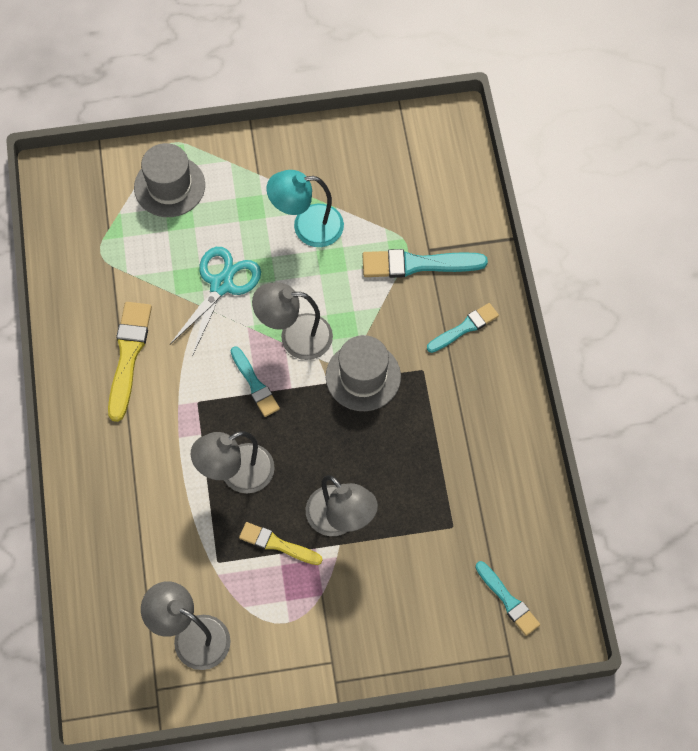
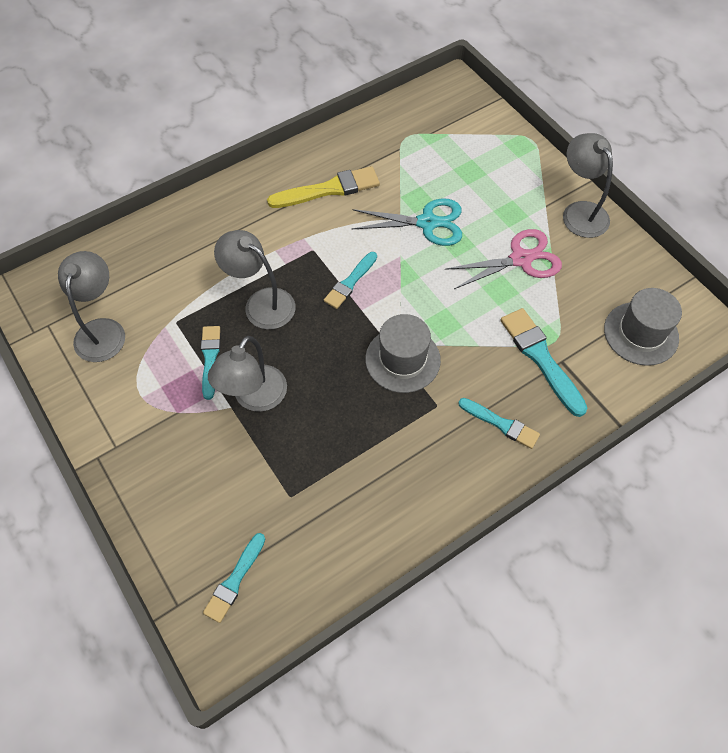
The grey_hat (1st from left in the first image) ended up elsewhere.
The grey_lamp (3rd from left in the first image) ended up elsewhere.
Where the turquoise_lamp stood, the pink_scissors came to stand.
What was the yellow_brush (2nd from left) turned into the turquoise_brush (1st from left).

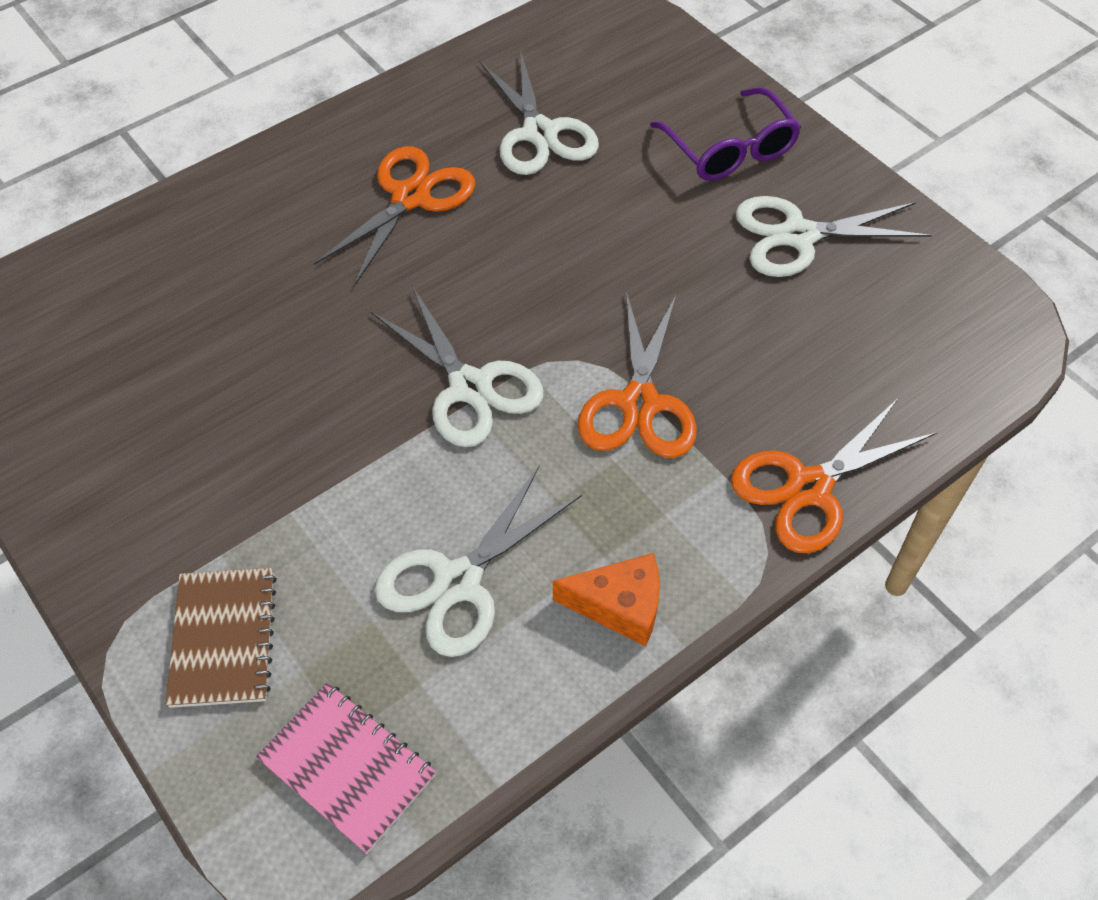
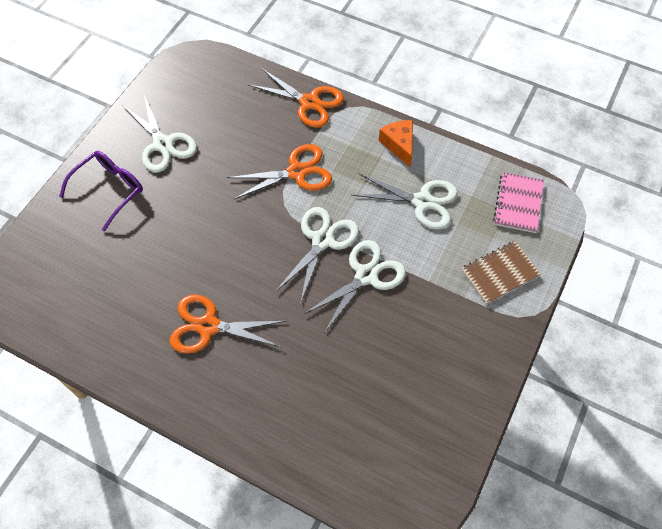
The white_scissors (3rd from left) ended up elsewhere.

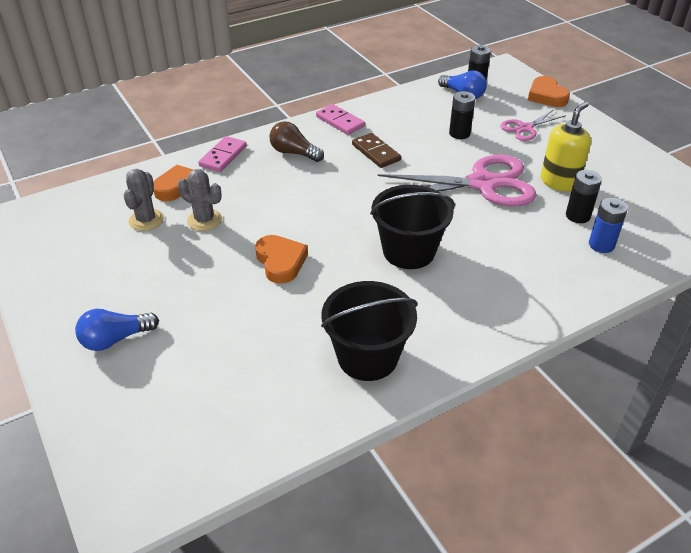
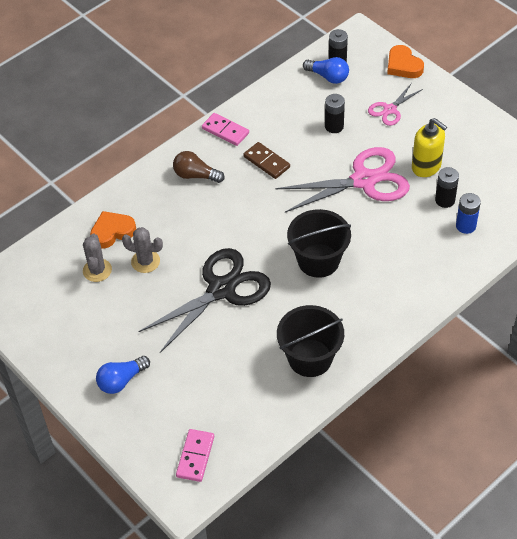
The pink_domino (1st from left) ended up elsewhere.
Where the orange_heart (2nd from left) stood, the black_scissors came to stand.
The yellow_soap_dispenser ended up facing another way, 105 degrees clockwise from before.

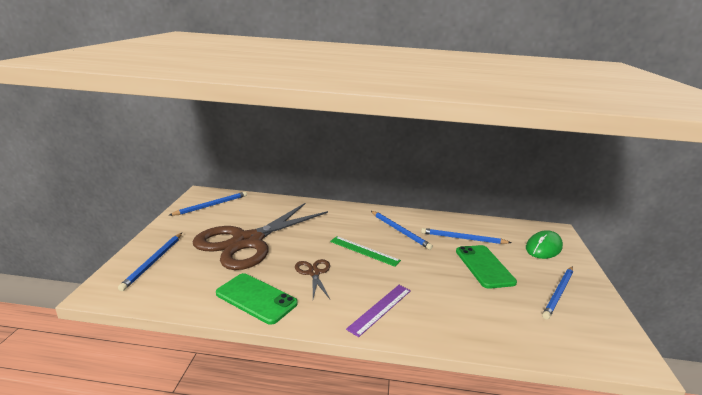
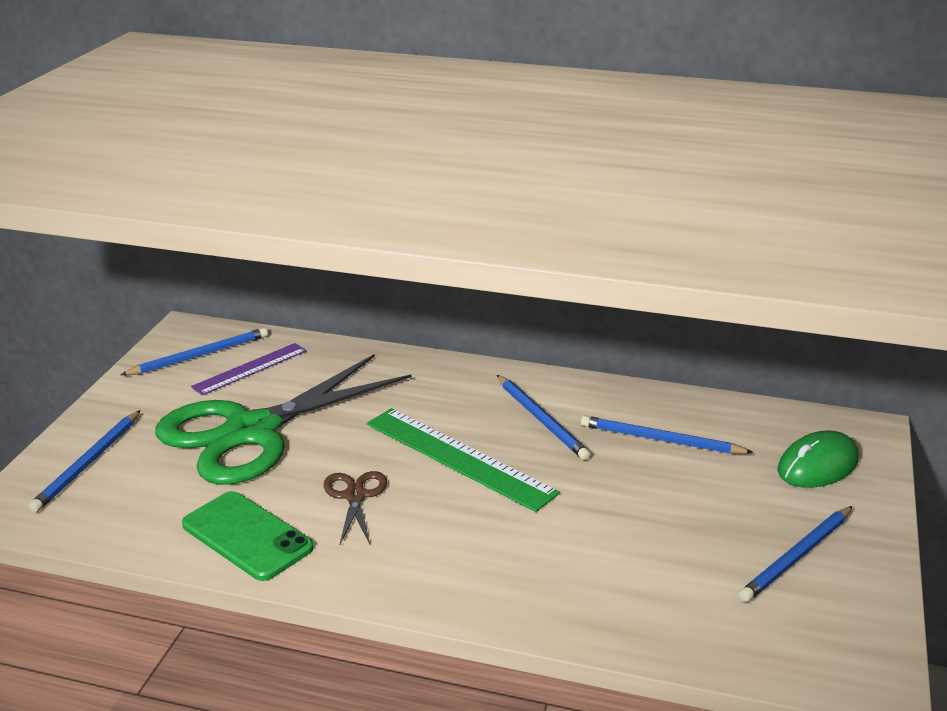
The second view lost the green_phone (2nd from left).
The purple_ruler ended up elsewhere.
What was the brown_scissors (1st from left) turned into the green_scissors.
The size of the green_ruler changed by a factor of 1.61.

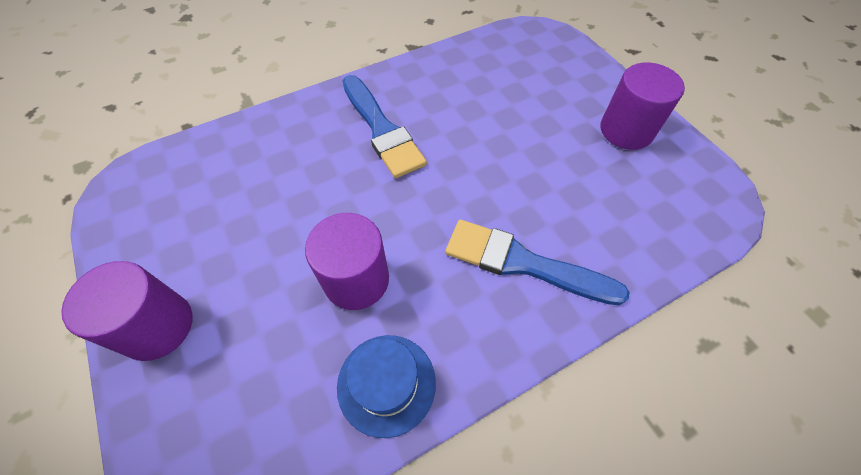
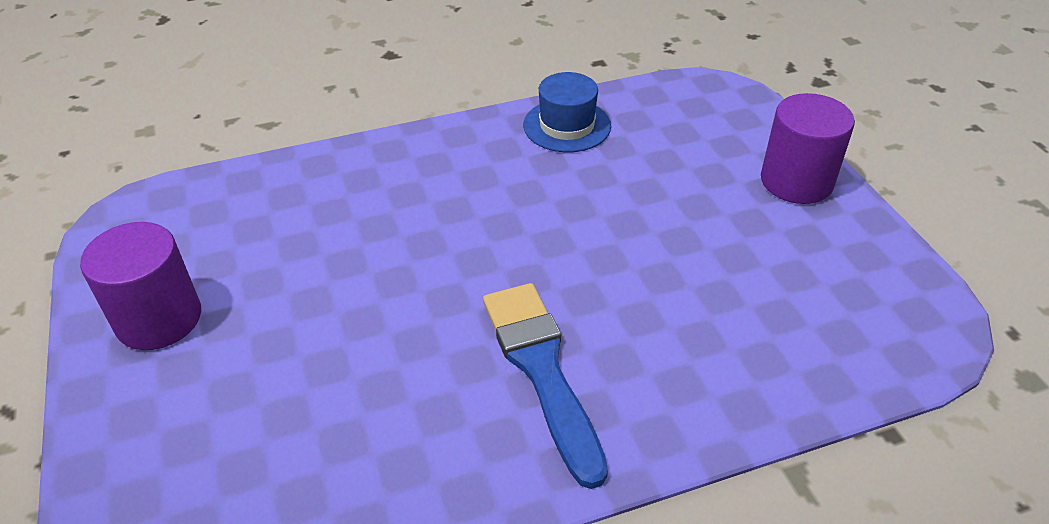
The second view lost the purple_cylinder (2nd from left).
The second view lost the blue_brush (2nd from left).

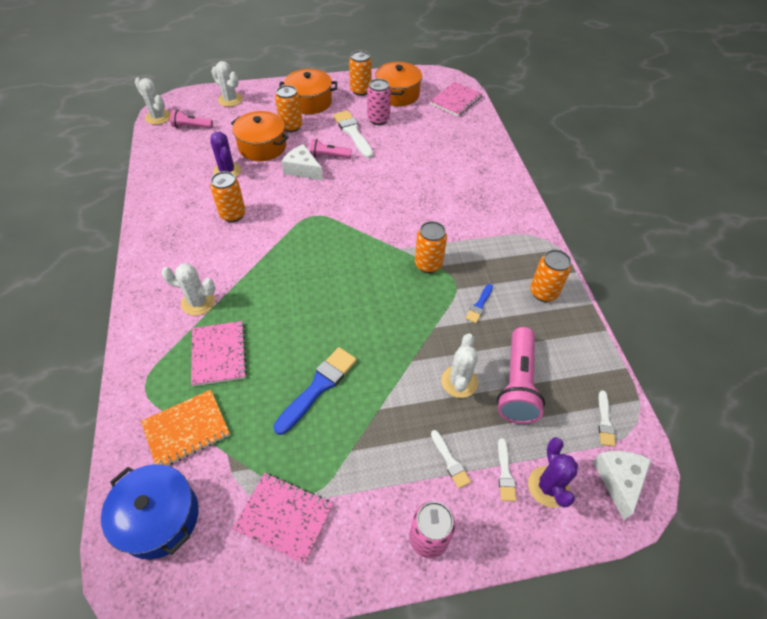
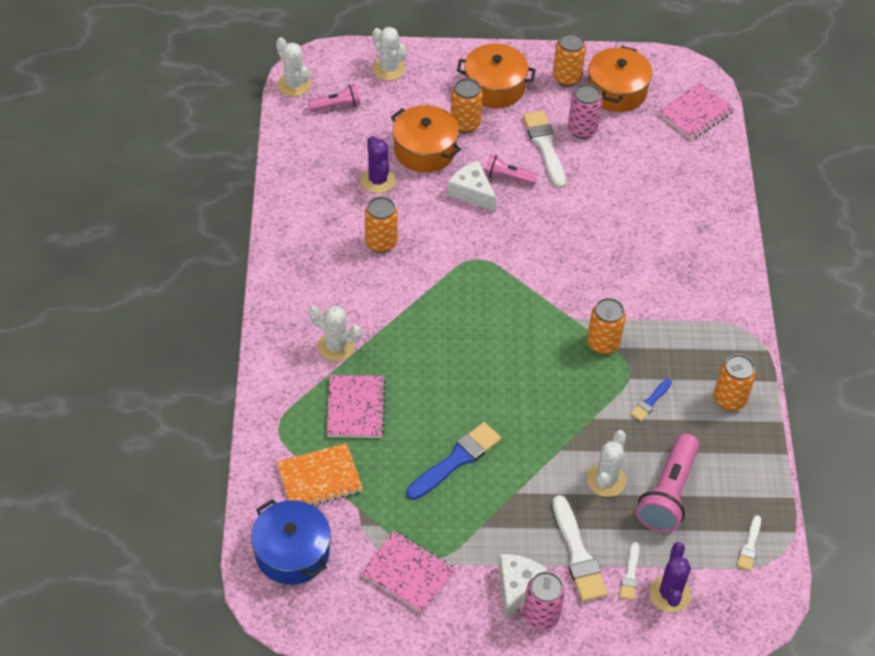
The white_cheese (2nd from left) ended up elsewhere.
The pink_flashlight (1st from left) ended up facing another way, 150 degrees clockwise from before.
The size of the white_brush (2nd from left) changed by a factor of 1.86.

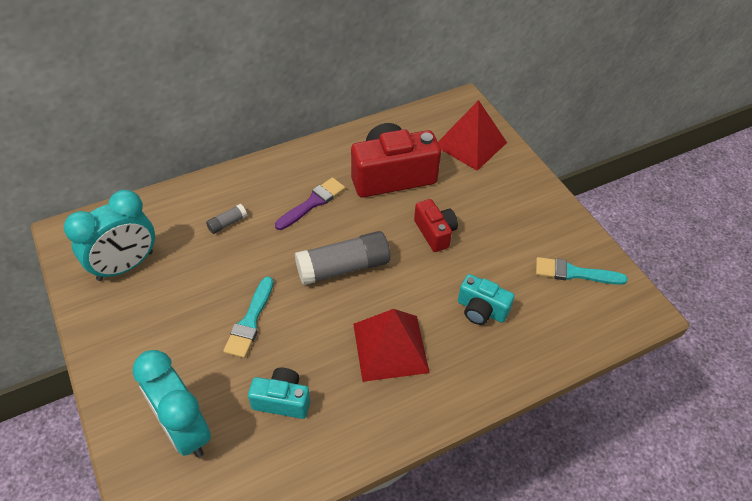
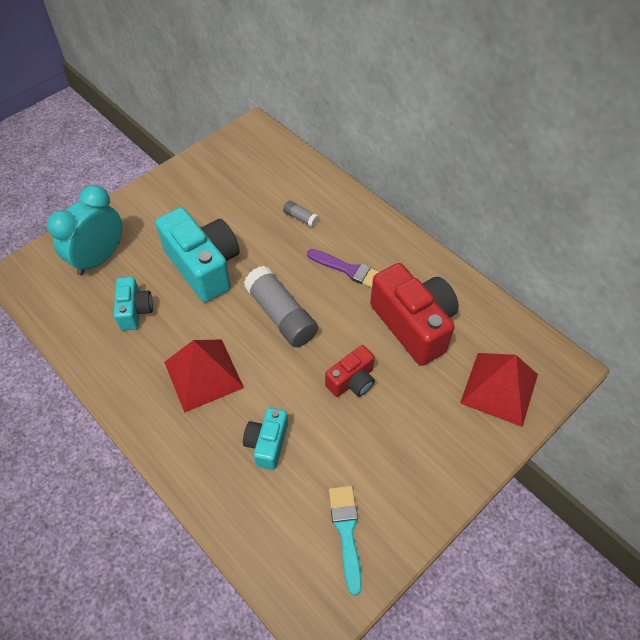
The second view lost the turquoise_clock (1st from left).
Where the turquoise_brush (1st from left) stood, the turquoise_camera (2nd from left) came to stand.

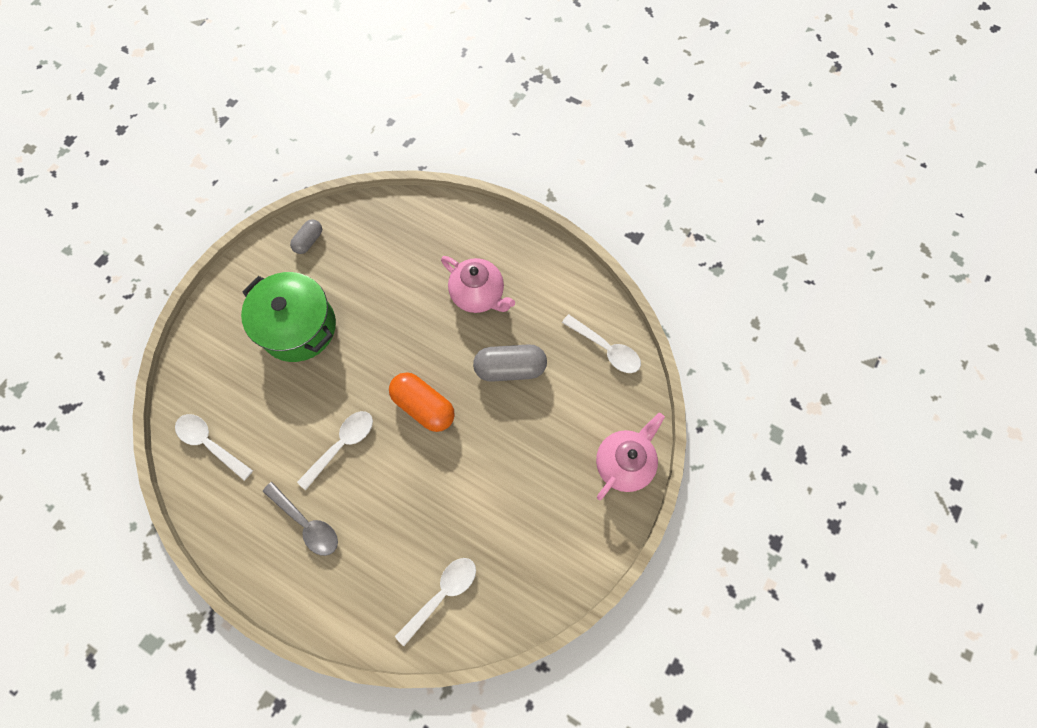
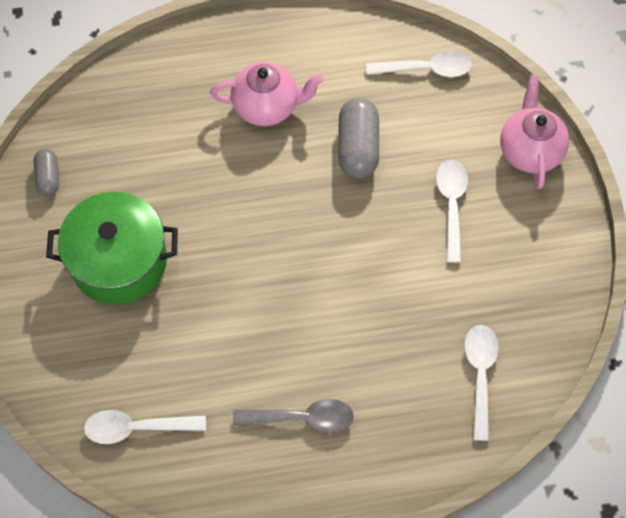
The second view lost the orange_capsule.
The white_spoon (2nd from left in the first image) ended up elsewhere.
The grey_capsule (2nd from left) ended up facing another way, 45 degrees counterclockwise from before.

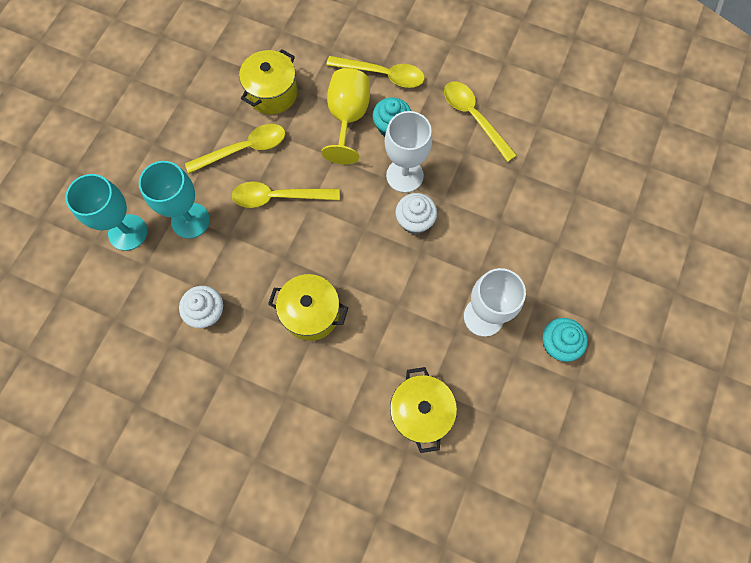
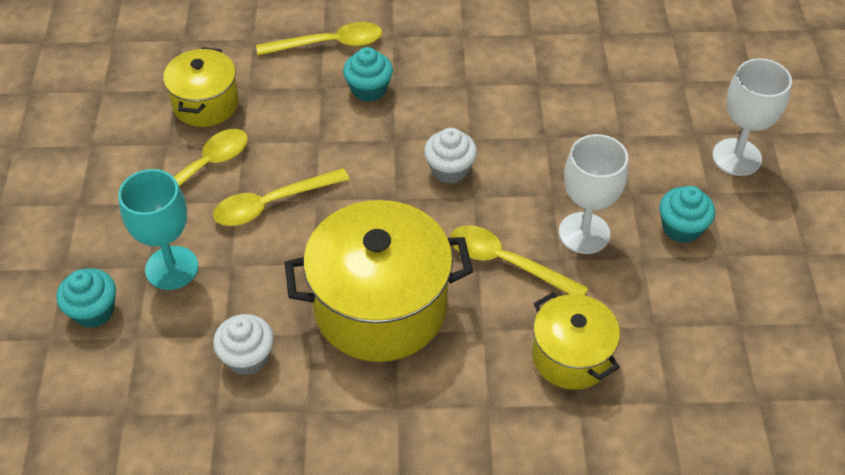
The second view lost the yellow_goblet.
The white_goblet (1st from left in the first image) ended up elsewhere.
The yellow_spoon (4th from left) ended up elsewhere.
Where the turquoise_goblet (1st from left) stood, the turquoise_cupcake (1st from left) came to stand.
The size of the yellow_pot (2nd from left) changed by a factor of 1.74.

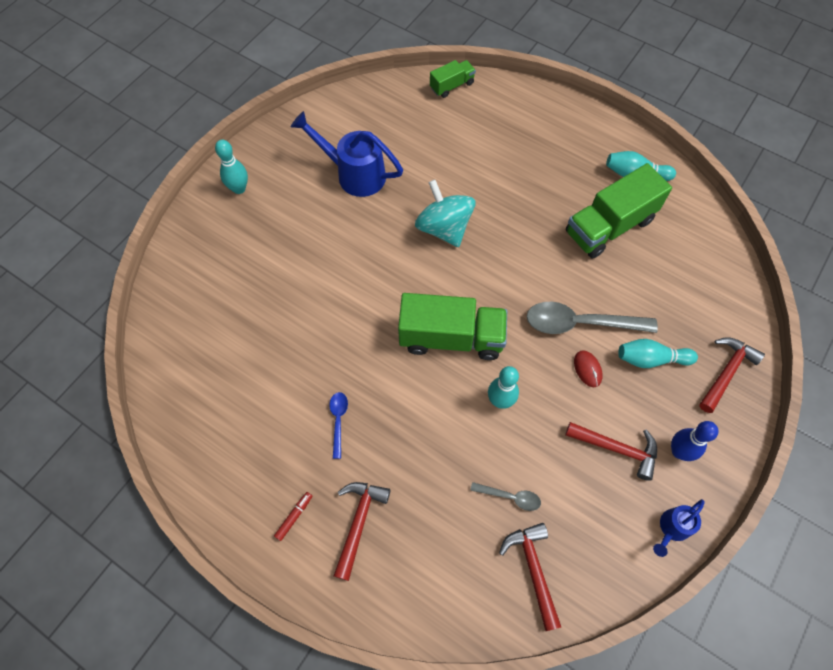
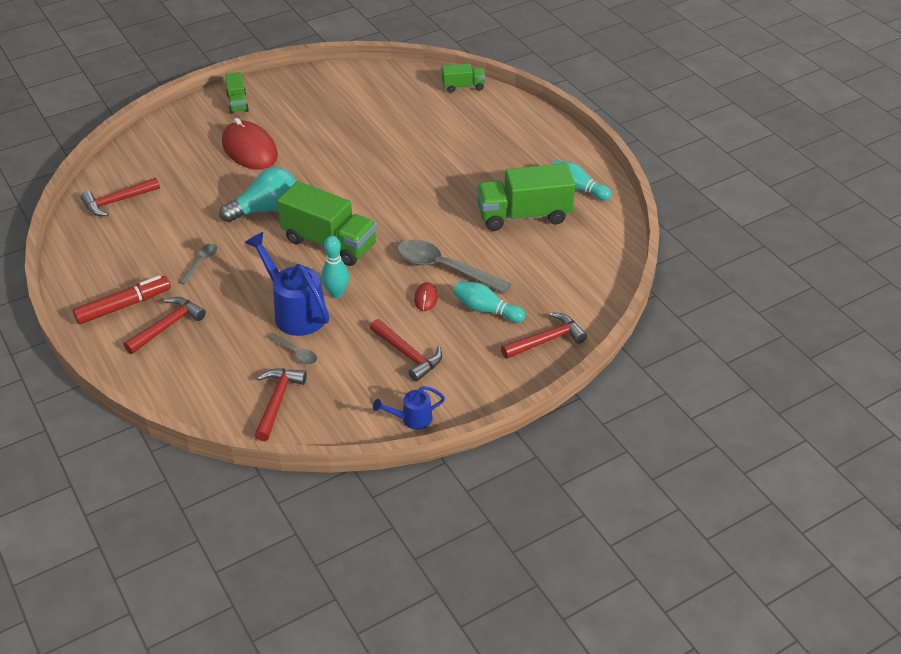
The second view lost the turquoise_spinning_top.
The second view lost the blue_bowling_pin.
The second view gained the red_hammer (1st from left).
The second view gained the turquoise_light_bulb.
The second view gained the red_mouse (1st from left).
The blue_watering_can (1st from left) ended up elsewhere.
Where the turquoise_bowling_pin (1st from left) stood, the green_truck (1st from left) came to stand.
What was the blue_spoon turned into the grey_spoon (1st from left).
The size of the red_marker changed by a factor of 2.11.

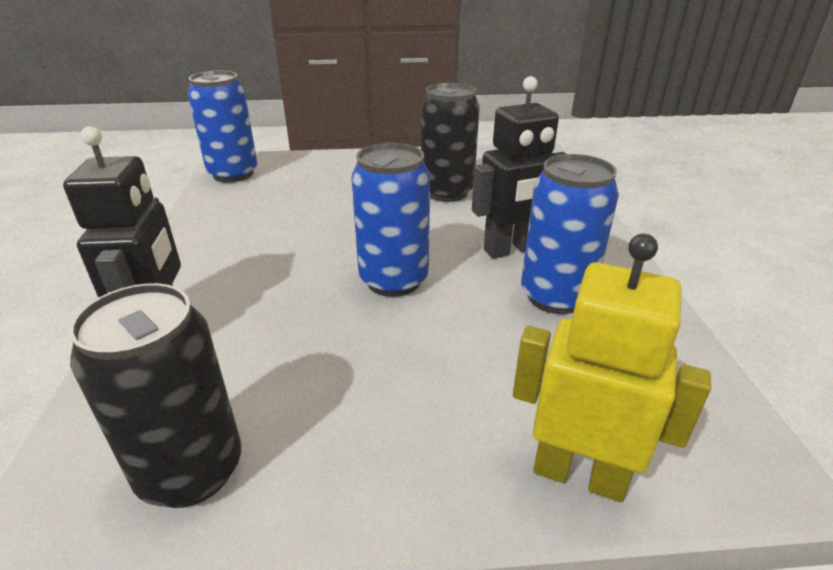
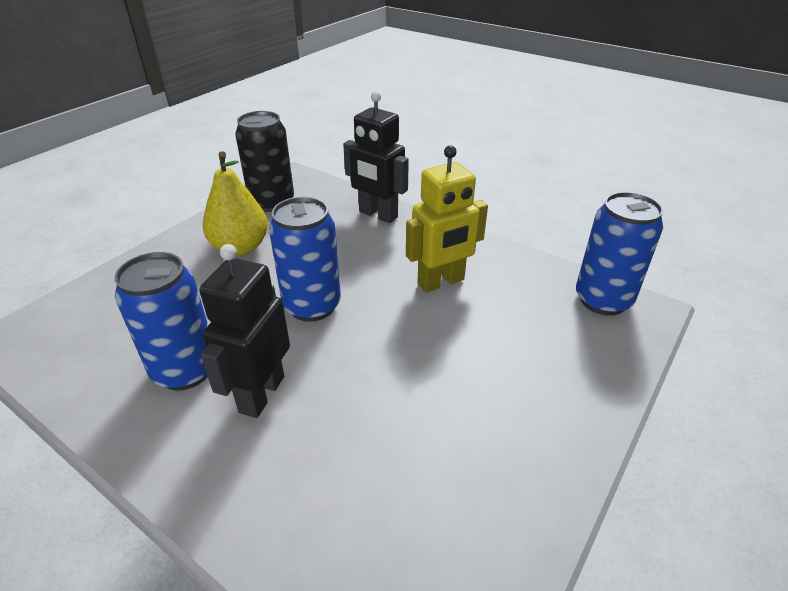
The second view lost the black_can (2nd from left).
The second view gained the yellow_pear.
The yellow_robot ended up elsewhere.

